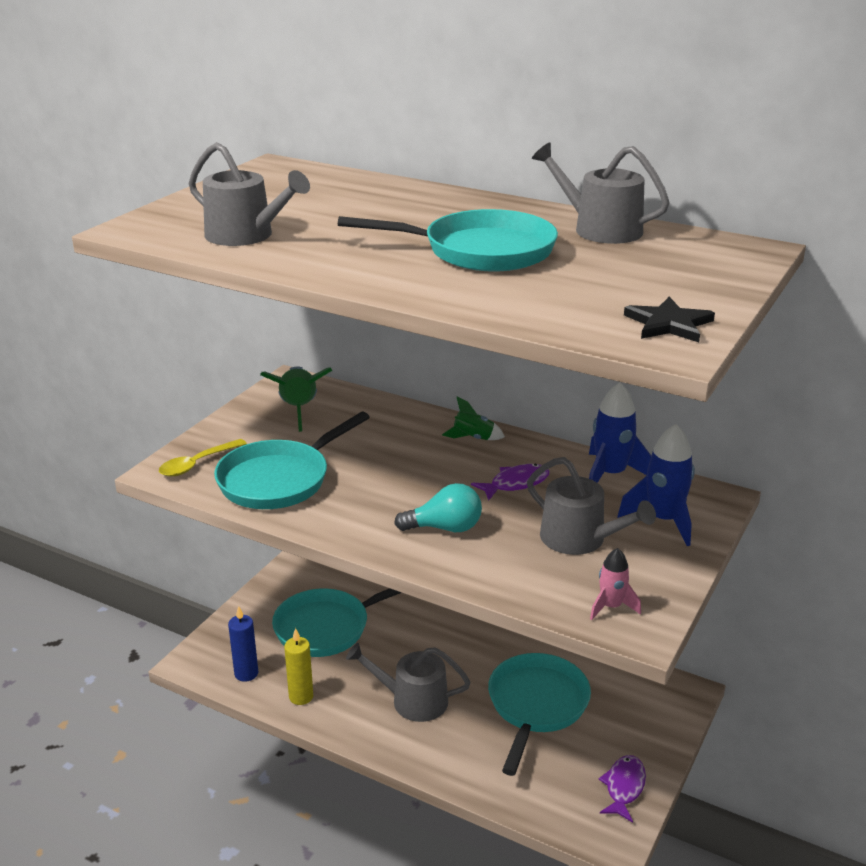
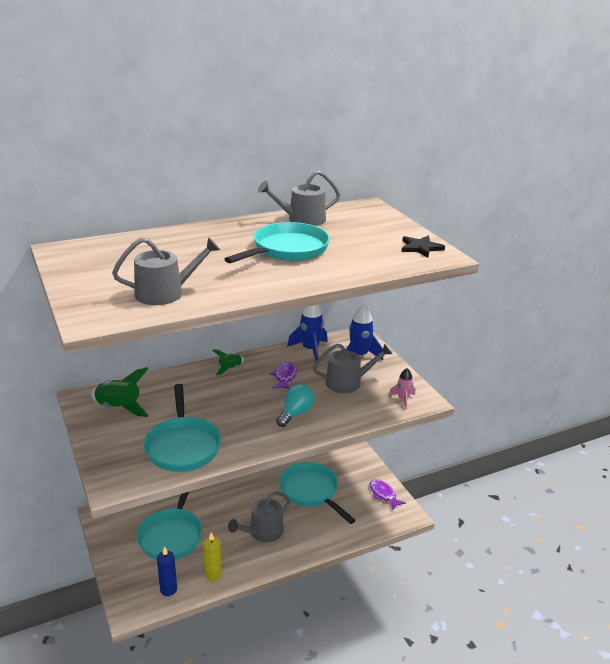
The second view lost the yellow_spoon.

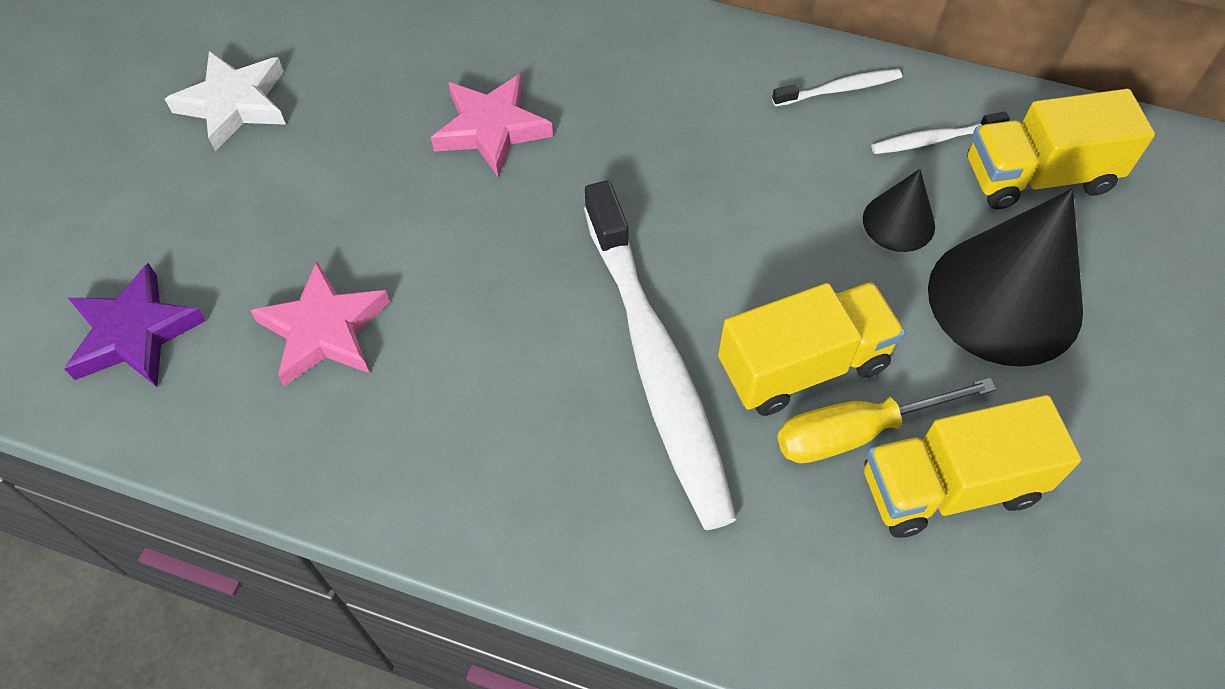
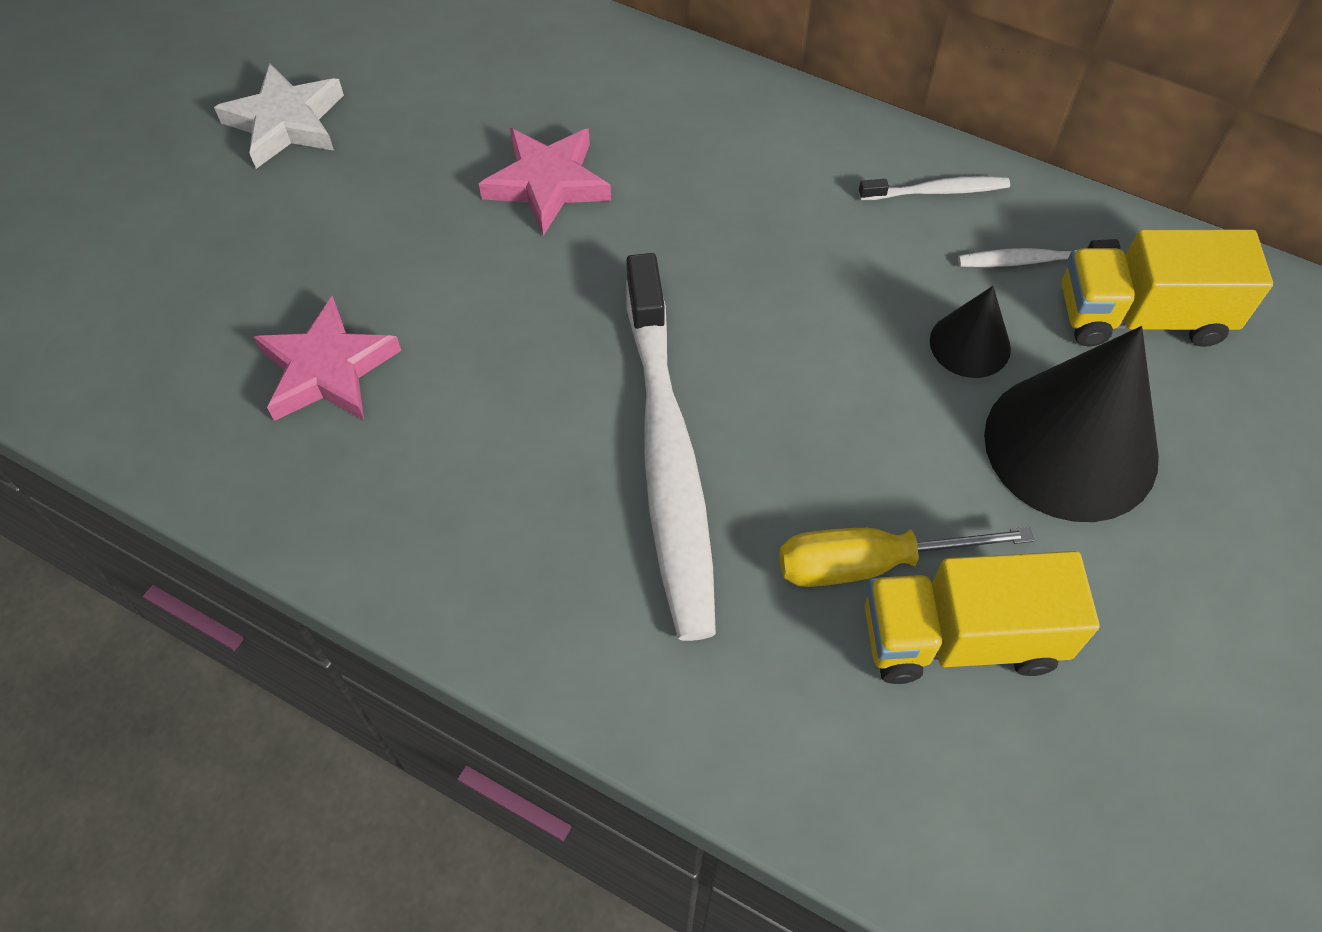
The second view lost the purple_star.
The second view lost the yellow_truck (1st from left).

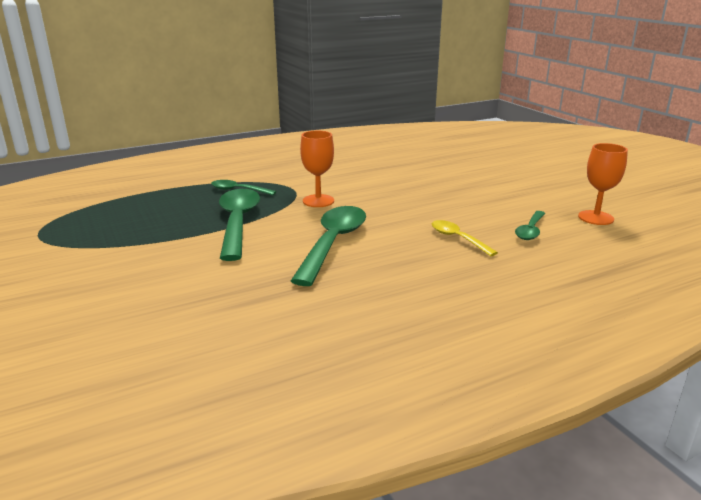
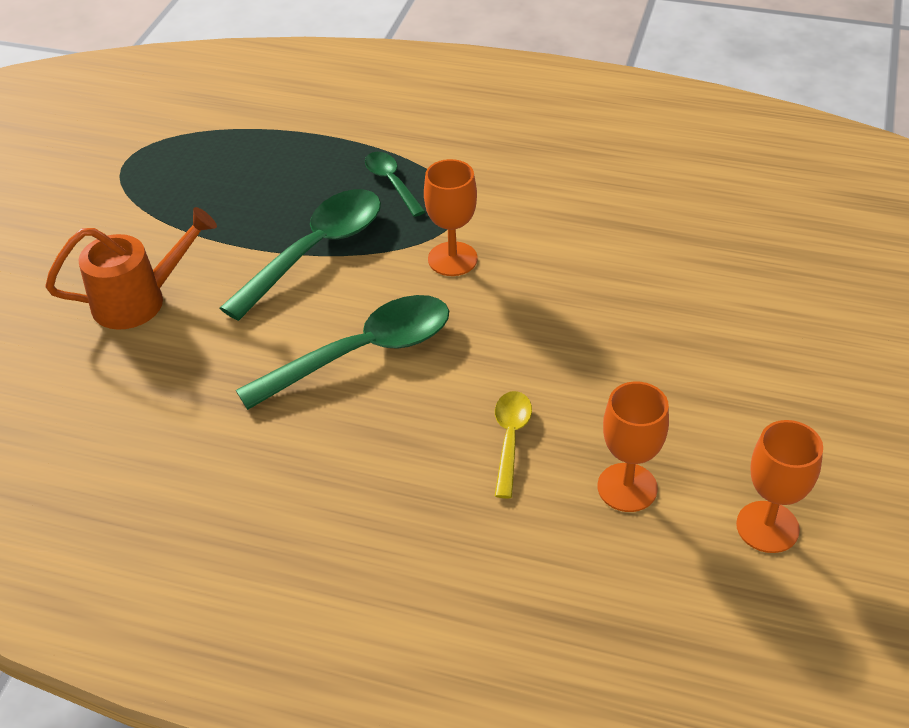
The second view gained the orange_watering_can.
Where the green_spoon (4th from left) stood, the orange_goblet (2nd from left) came to stand.

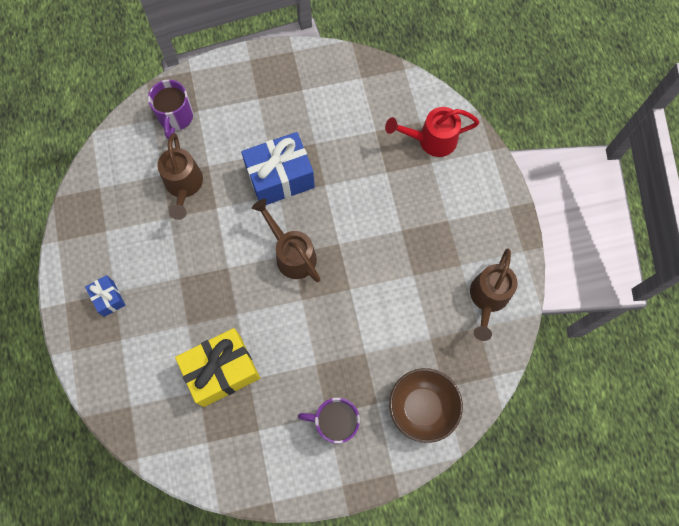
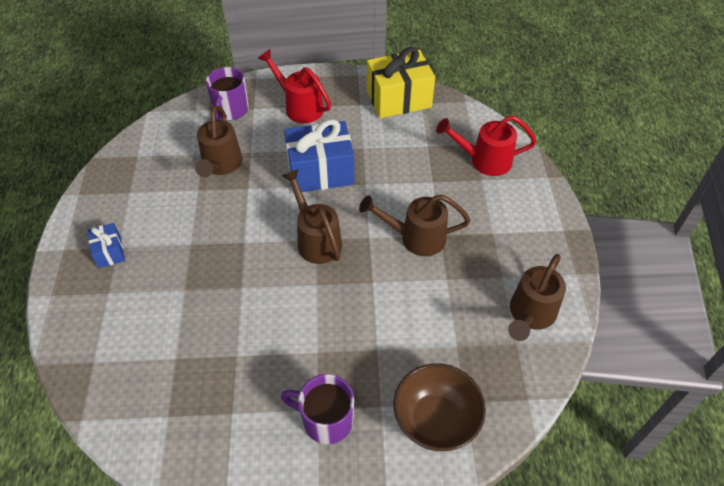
The second view gained the red_watering_can (1st from left).
The second view gained the brown_watering_can (3rd from left).
The yellow_gift ended up elsewhere.

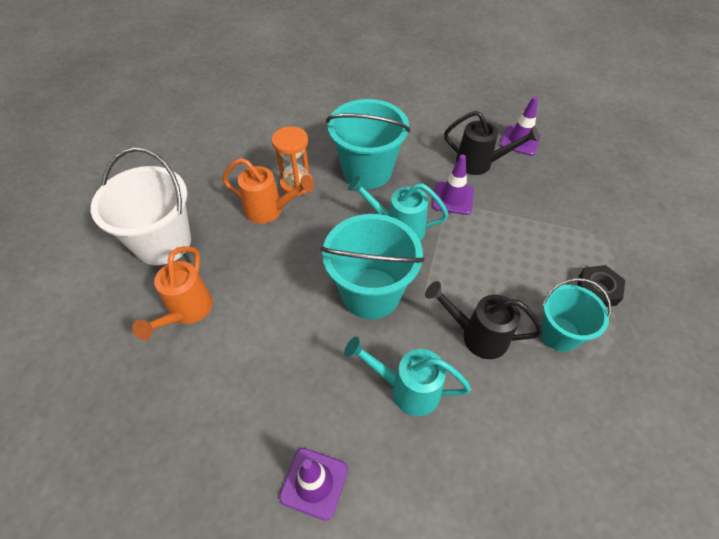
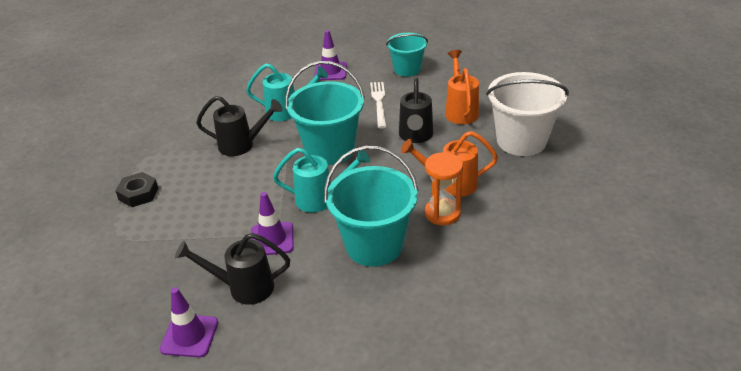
The second view gained the white_fork.
The second view gained the black_watering_can (3rd from left).
The turquoise_bucket (3rd from left) ended up elsewhere.

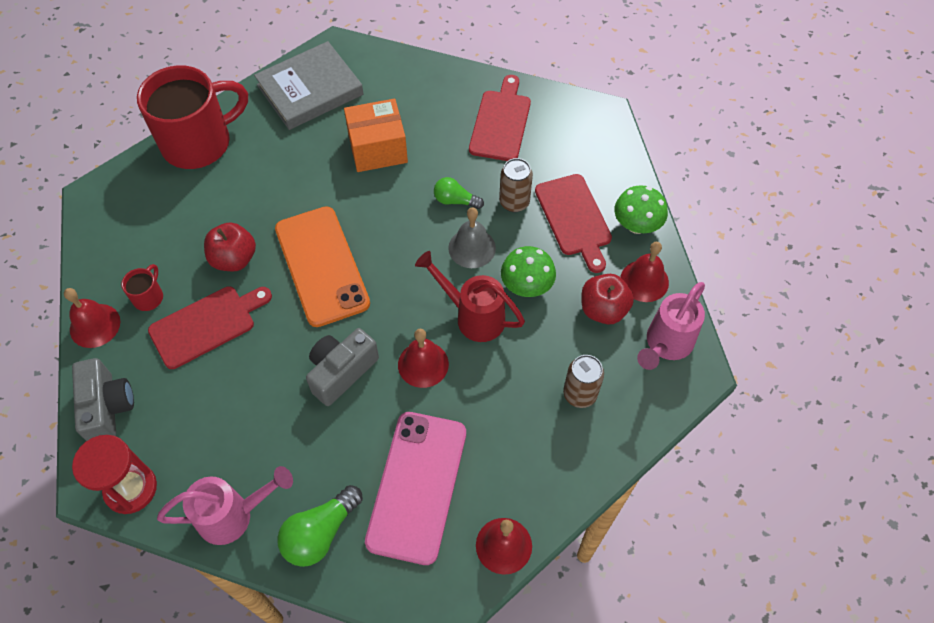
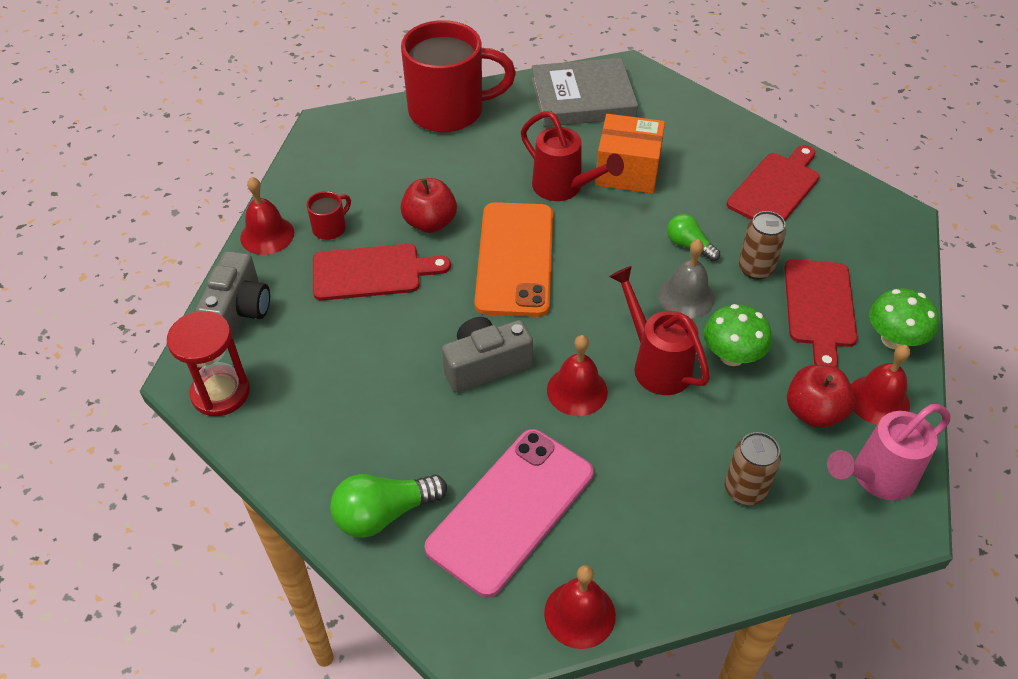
The second view lost the pink_watering_can (1st from left).
The second view gained the red_watering_can (1st from left).

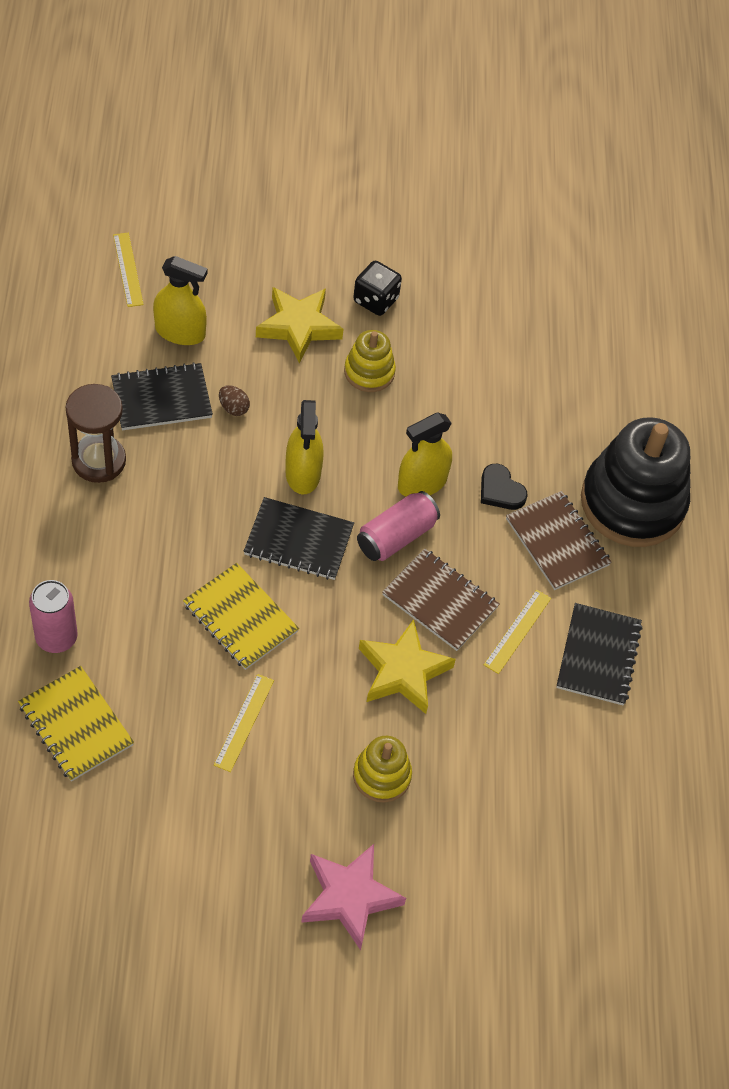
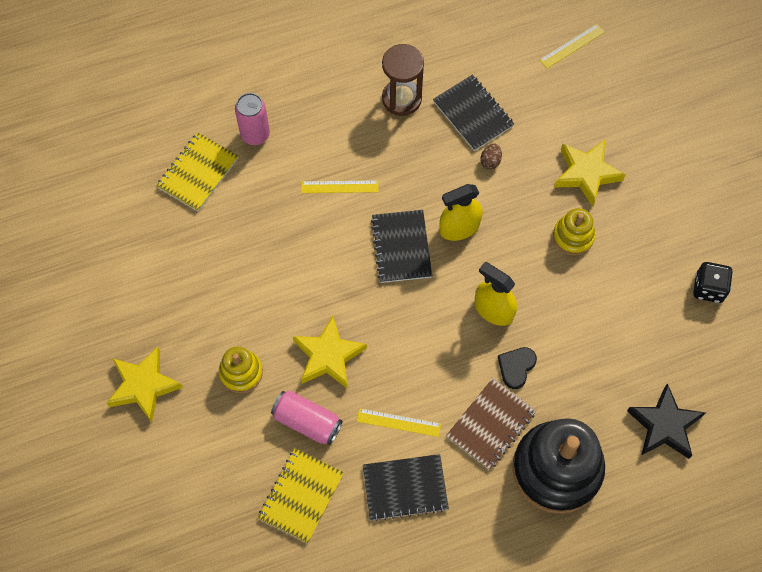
The second view lost the yellow_spray_bottle (1st from left).
The second view lost the brown_notebook (1st from left).
The second view gained the black_star.
The yellow_notebook (2nd from left) ended up elsewhere.
The yellow_ruler (2nd from left in the first image) ended up elsewhere.
The black_dice ended up elsewhere.
The pink_can (2nd from left) ended up elsewhere.
What was the pink_star turned into the yellow_star (1st from left).

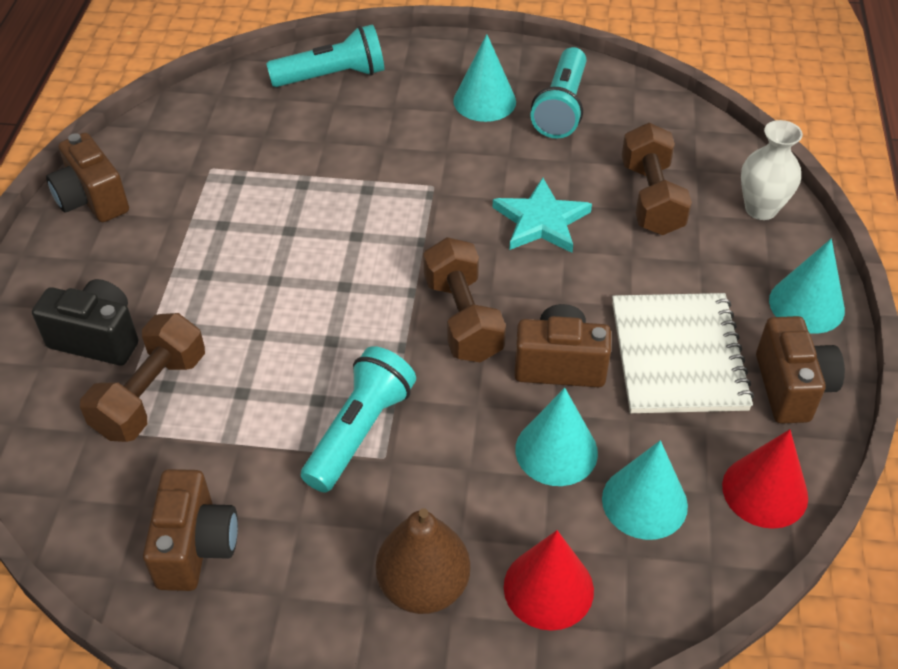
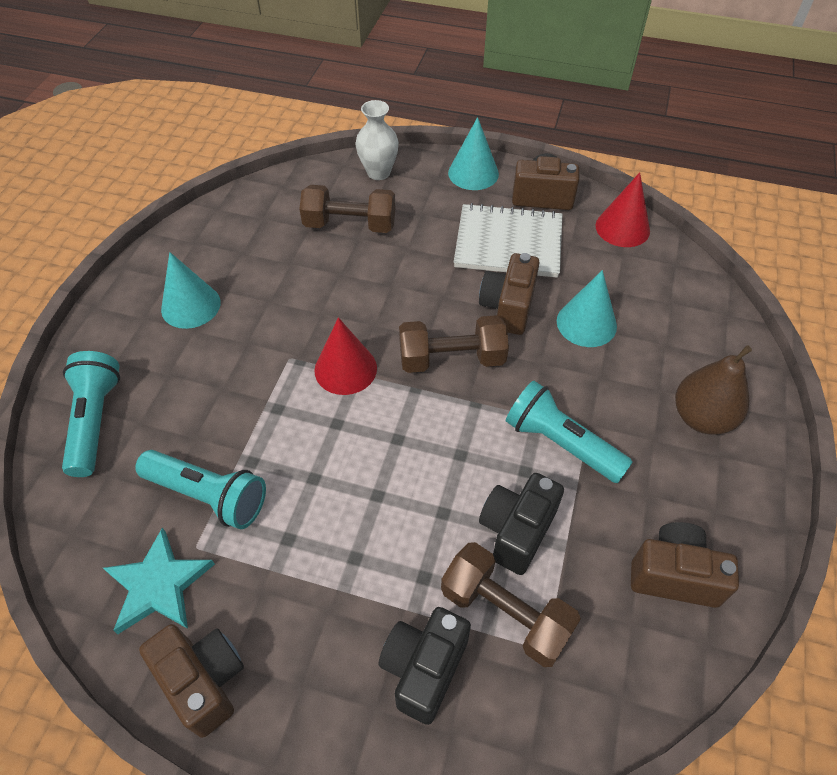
The second view lost the turquoise_cone (3rd from left).
The second view gained the black_camera (2nd from left).
The turquoise_star ended up elsewhere.
The red_cone (1st from left) ended up elsewhere.
The turquoise_flashlight (3rd from left in the first image) ended up elsewhere.
The brown_camera (1st from left) ended up facing another way, 105 degrees counterclockwise from before.

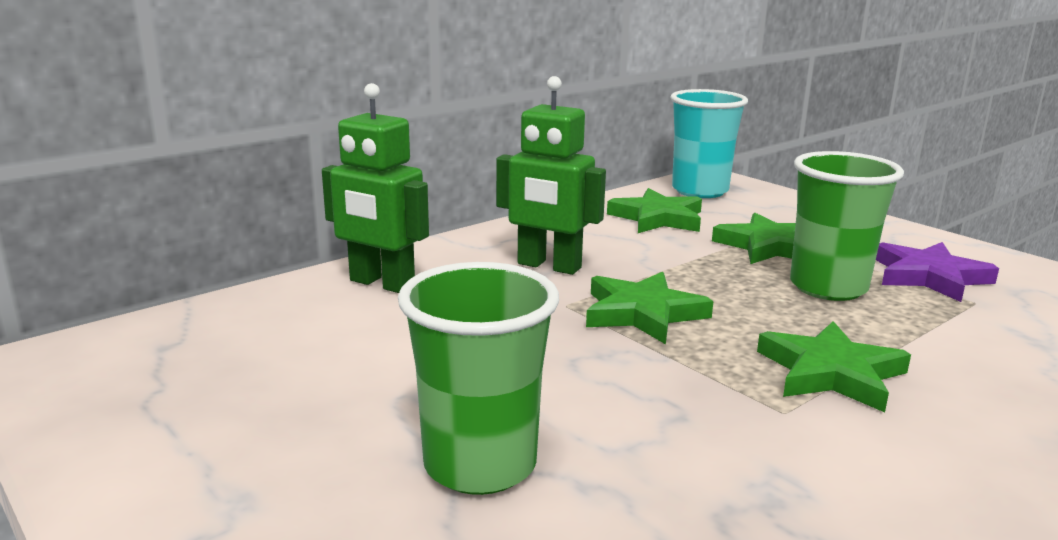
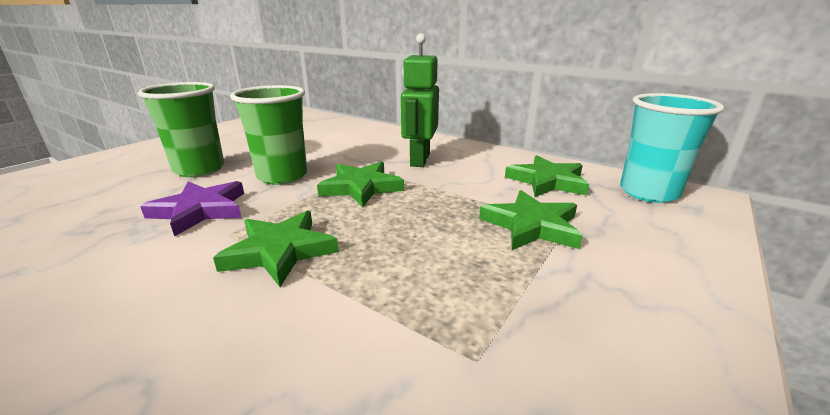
The second view lost the green_robot (1st from left).
The green_cup (2nd from left) ended up elsewhere.
The purple_star ended up elsewhere.

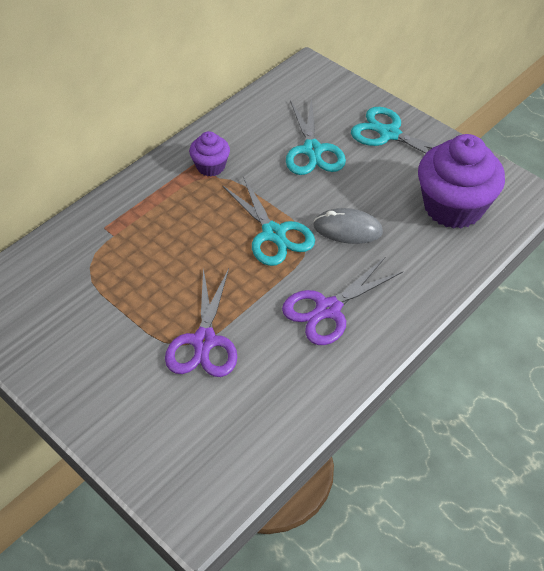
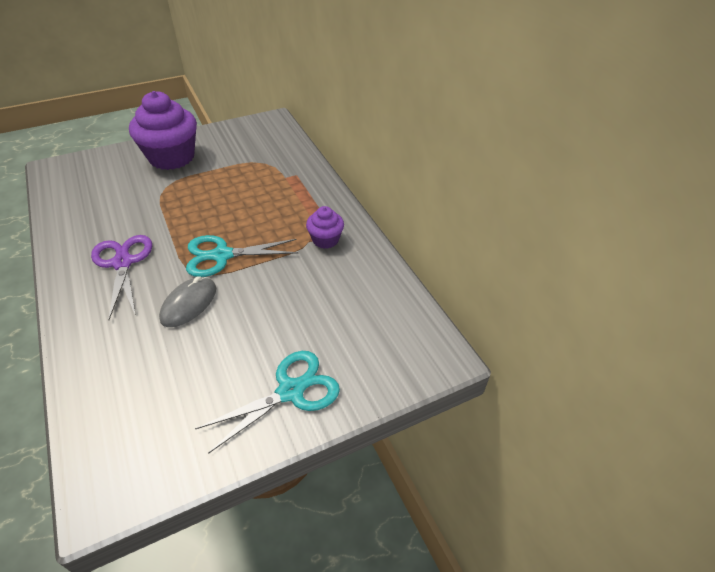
The second view lost the purple_scissors (1st from left).
The second view lost the turquoise_scissors (2nd from left).
The purple_cupcake (2nd from left in the first image) ended up elsewhere.

